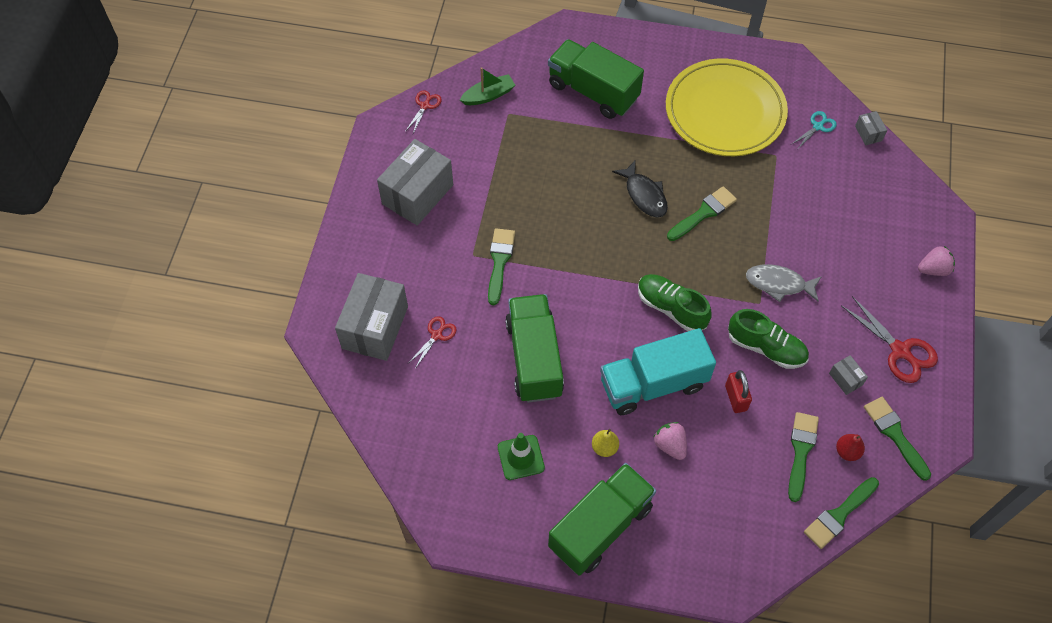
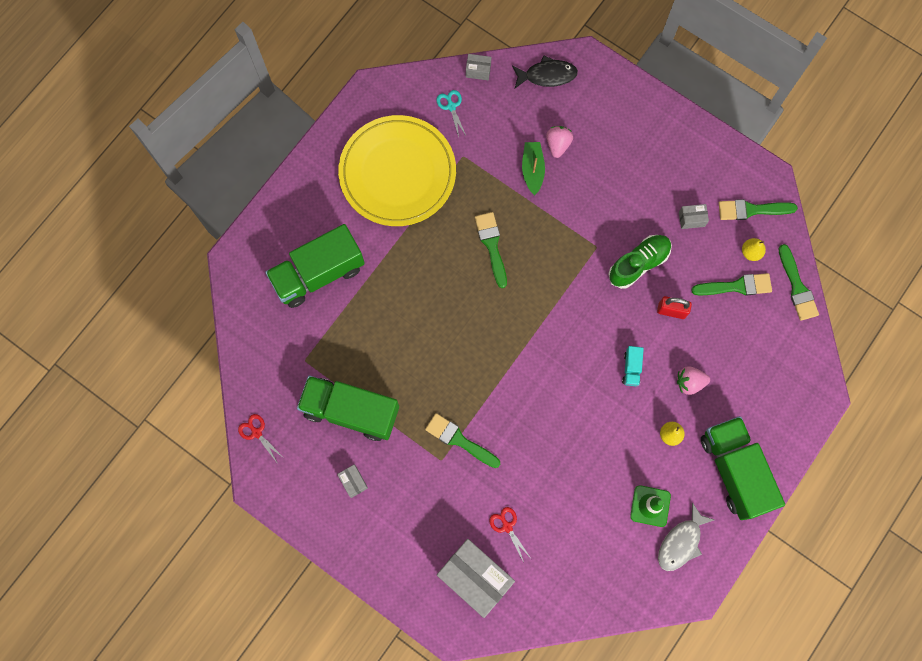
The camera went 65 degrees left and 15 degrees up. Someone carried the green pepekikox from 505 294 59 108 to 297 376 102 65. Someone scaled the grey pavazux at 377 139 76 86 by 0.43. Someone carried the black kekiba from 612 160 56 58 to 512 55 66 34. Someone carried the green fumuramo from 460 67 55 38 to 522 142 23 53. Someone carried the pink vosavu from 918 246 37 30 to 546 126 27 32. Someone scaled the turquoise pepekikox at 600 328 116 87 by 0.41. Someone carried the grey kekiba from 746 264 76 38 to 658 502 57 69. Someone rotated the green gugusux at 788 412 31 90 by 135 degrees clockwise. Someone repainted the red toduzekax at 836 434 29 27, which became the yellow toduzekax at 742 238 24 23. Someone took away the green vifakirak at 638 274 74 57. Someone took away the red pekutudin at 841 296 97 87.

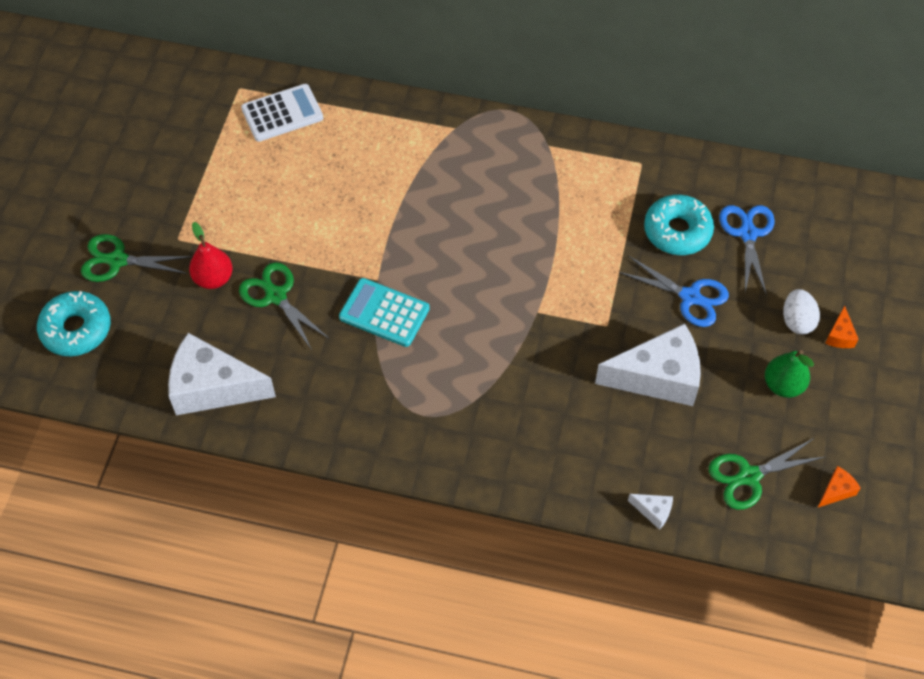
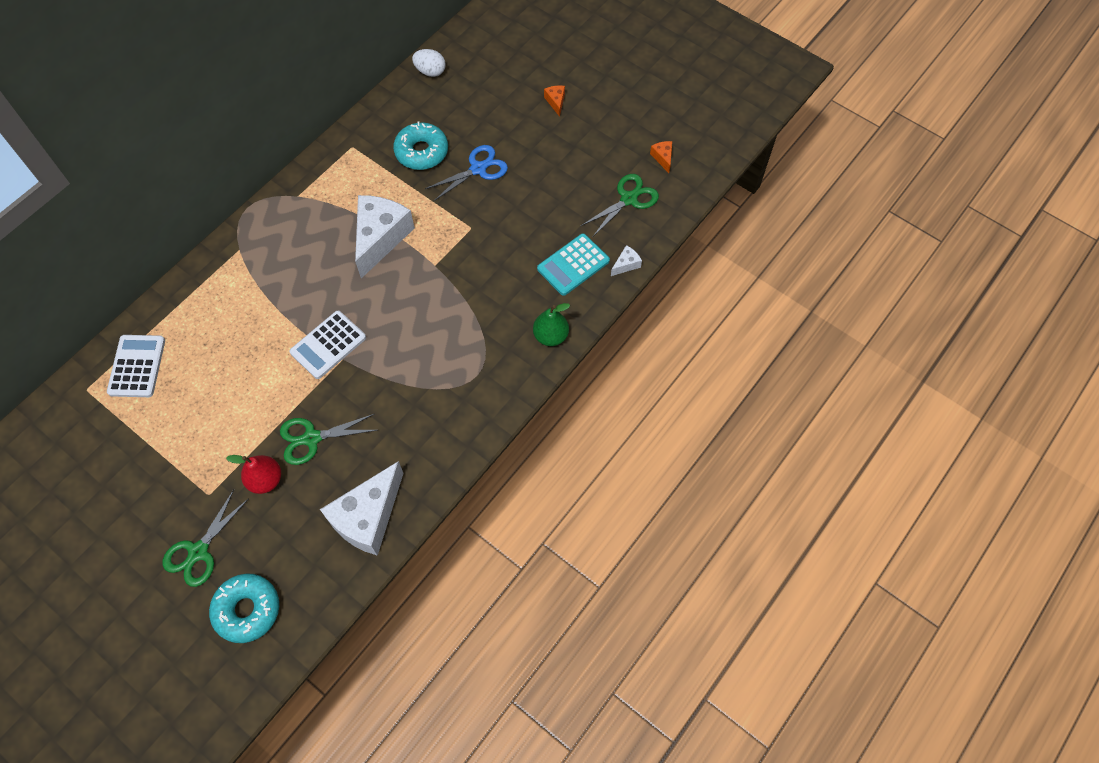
The camera went 65 degrees left and 5 degrees up. Someone put down the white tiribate at 289 311 77 68. Someone carried the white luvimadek from 595 323 106 83 to 355 195 60 83. Someone carried the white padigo from 783 289 37 45 to 412 49 34 28. Someone carried the green toduzekax from 765 350 49 48 to 533 303 37 43. Someone carried the turquoise tiribate from 339 278 91 69 to 537 234 73 62. Someone rotated the orange luvimadek at 825 305 34 43 by 135 degrees counterclockwise. Someone rotated the green pekutudin at 709 438 116 72 by 135 degrees counterclockwise. Someone took away the blue pekutudin at 719 205 56 90.

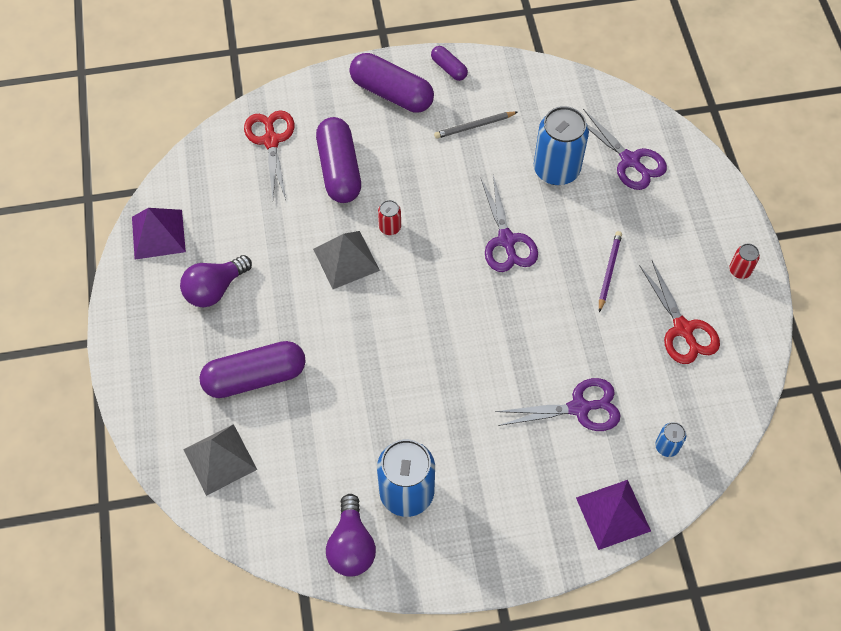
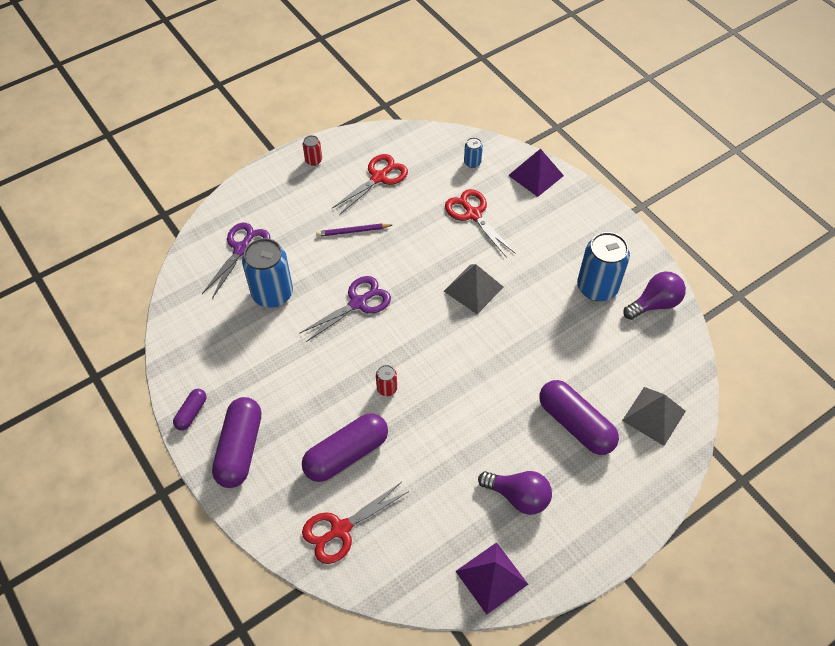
The camera went 115 degrees left and 5 degrees down. Someone carried the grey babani from 313 231 67 58 to 444 264 59 50. Someone repainted the purple pekutudin at 496 378 125 53, which became the red pekutudin at 445 189 71 69. Someone took away the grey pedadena at 434 112 84 27.

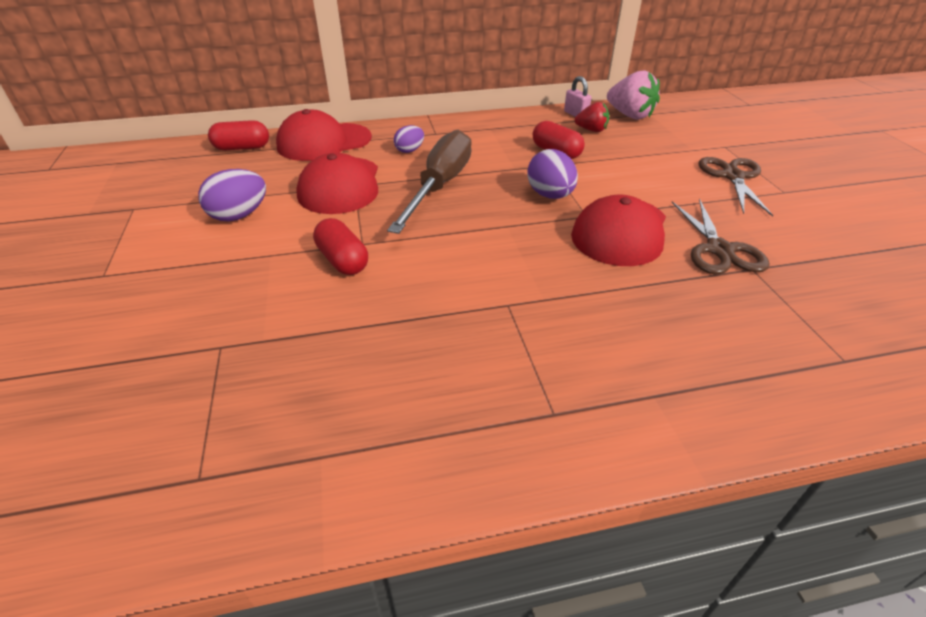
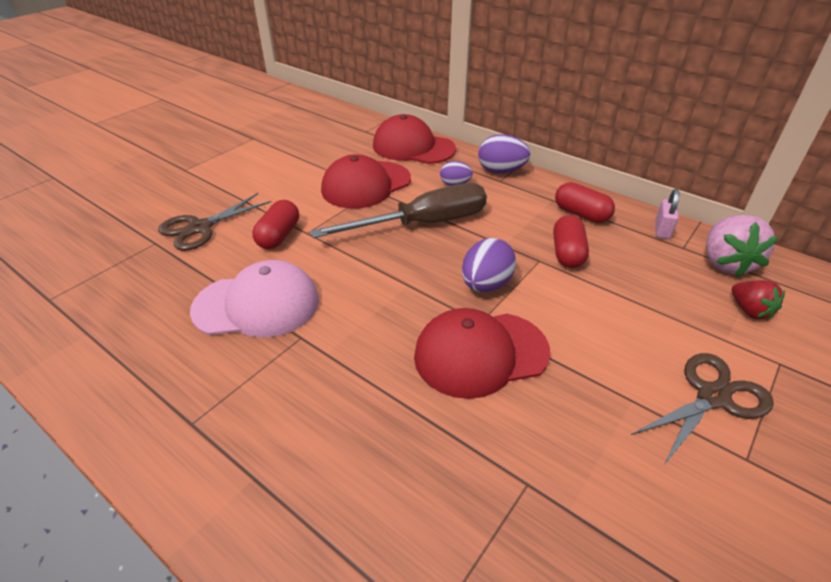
The camera went 50 degrees right and 0 degrees up. Someone carried the brown pekutudin from 672 199 98 75 to 158 193 114 58. Someone put down the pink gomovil at 190 260 129 77. Someone carried the purple padigo from 198 169 68 52 to 478 134 52 40. Someone carried the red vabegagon from 208 120 61 30 to 555 182 60 41. Someone carried the red vosavu from 575 102 34 30 to 732 280 53 40.

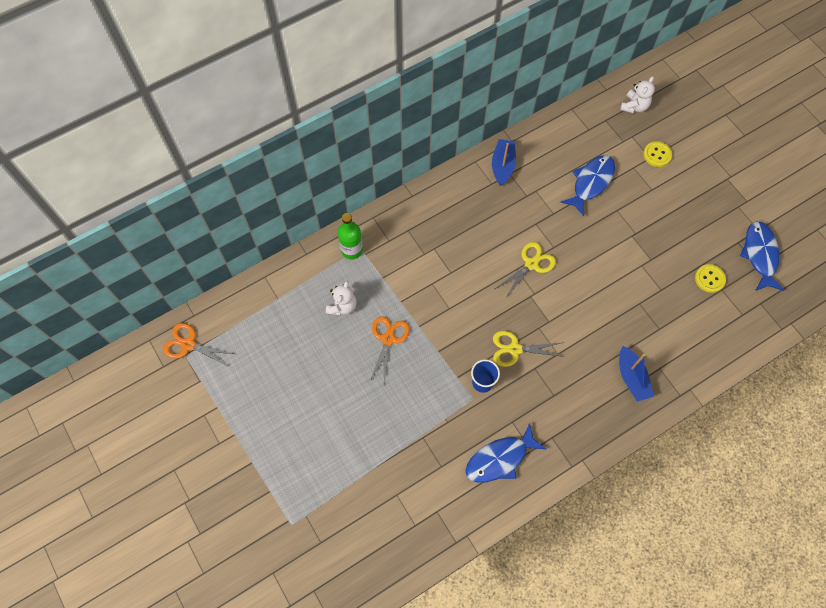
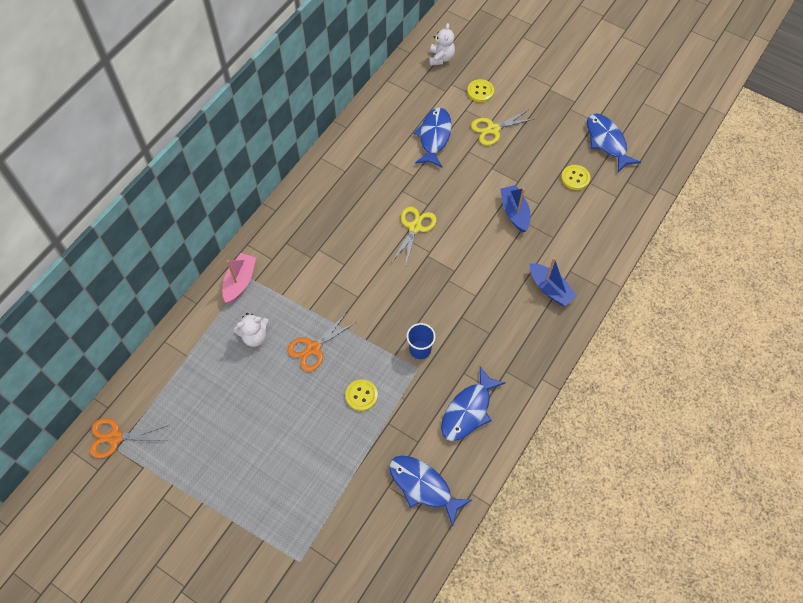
The camera went 25 degrees left and 5 degrees down. Someone swapped the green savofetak at 338 213 25 47 for the pink fumuramo at 222 253 34 50. Someone rotated the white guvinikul at 326 281 31 34 by 75 degrees clockwise. Someone rotated the orange pekutudin at 369 316 41 69 by 120 degrees counterclockwise. Someone put down the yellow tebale at 345 379 33 32. Someone put down the blue kekiba at 389 456 83 70. Someone carried the yellow pekutudin from 493 331 72 36 to 471 110 63 35. Someone carried the blue fumuramo from 492 139 24 47 to 500 185 31 47.

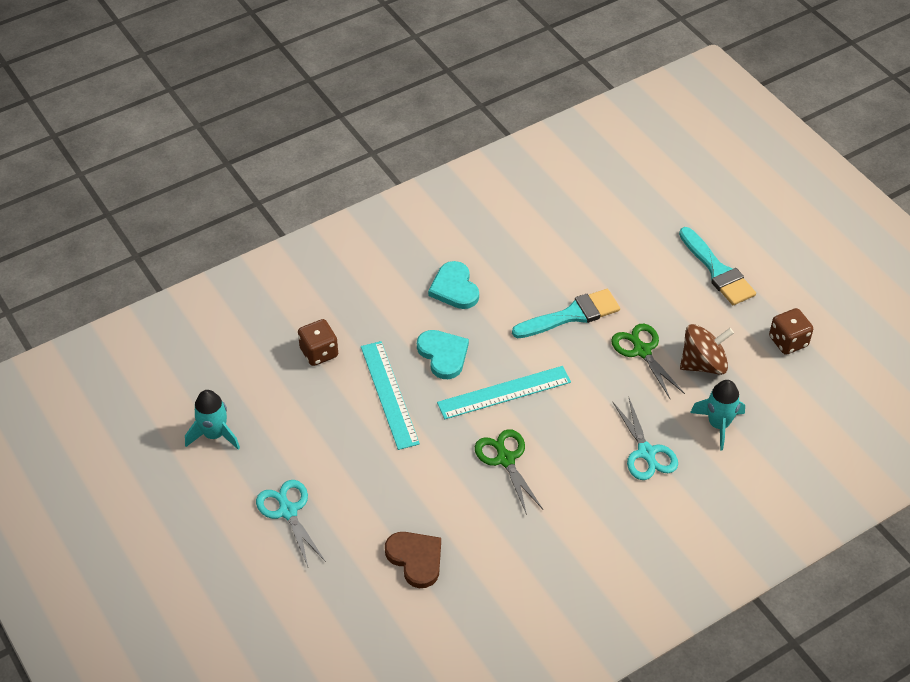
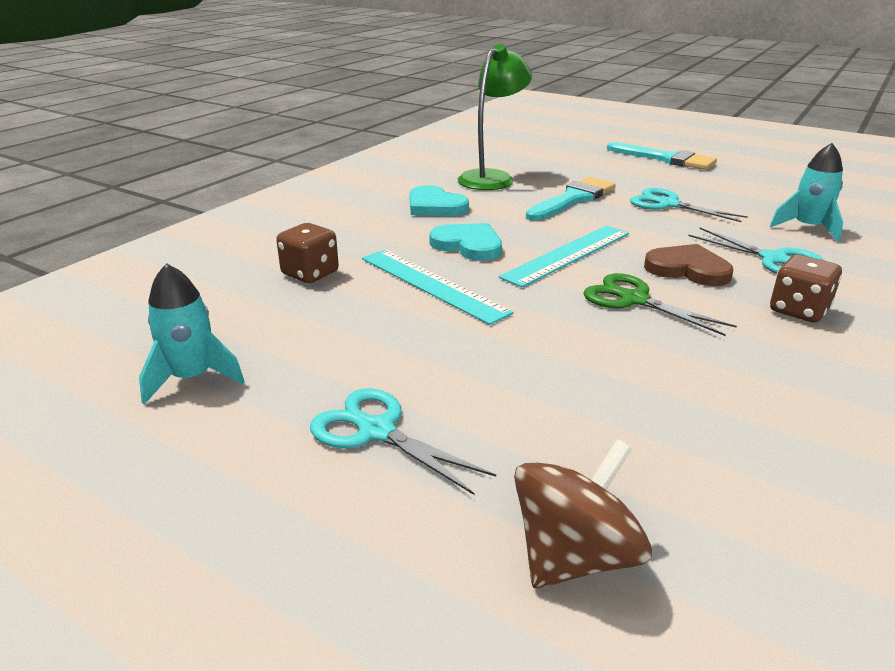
The camera went 25 degrees left and 20 degrees down. Someone put down the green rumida at 458 44 74 146. Someone carried the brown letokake from 680 324 54 51 to 514 439 138 149. Someone repainted the green pekutudin at 611 324 74 75, which became the turquoise pekutudin at 630 188 118 34. Someone carried the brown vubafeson from 385 532 56 56 to 644 244 89 42. Someone carried the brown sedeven from 769 308 44 47 to 770 255 72 67.

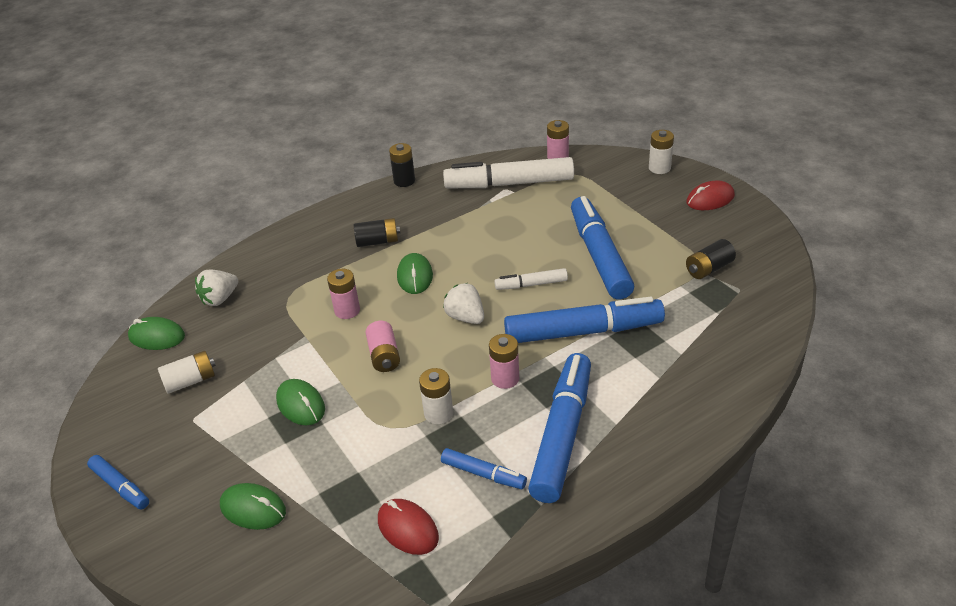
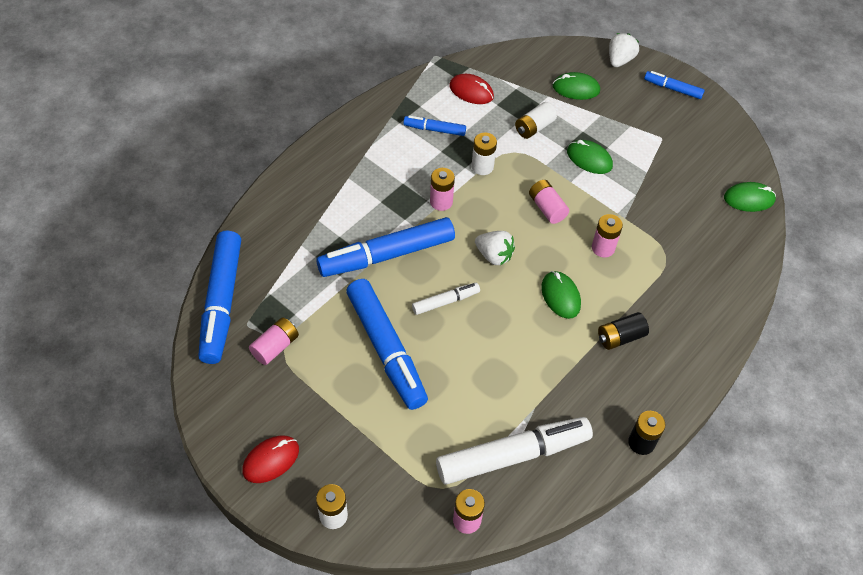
The camera went 160 degrees right and 15 degrees up. Someone carried the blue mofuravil from 528 353 63 150 to 198 230 43 134. Someone repainted the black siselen at 686 239 50 40, which became the pink siselen at 249 317 50 48. Someone carried the white siselen from 158 351 58 43 to 515 102 42 37. Someone carried the white vosavu from 195 270 43 36 to 609 33 30 34.

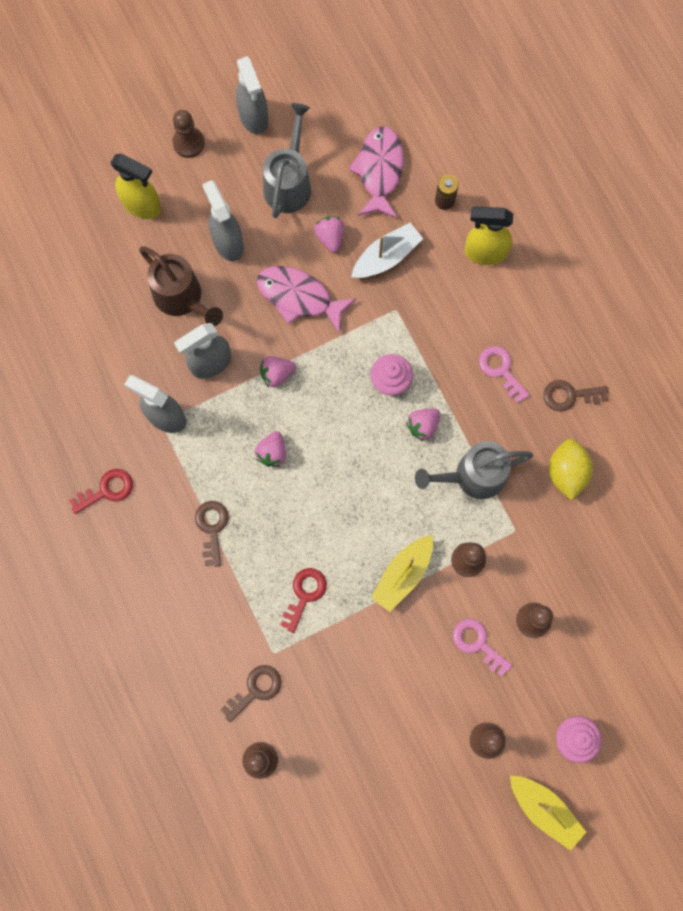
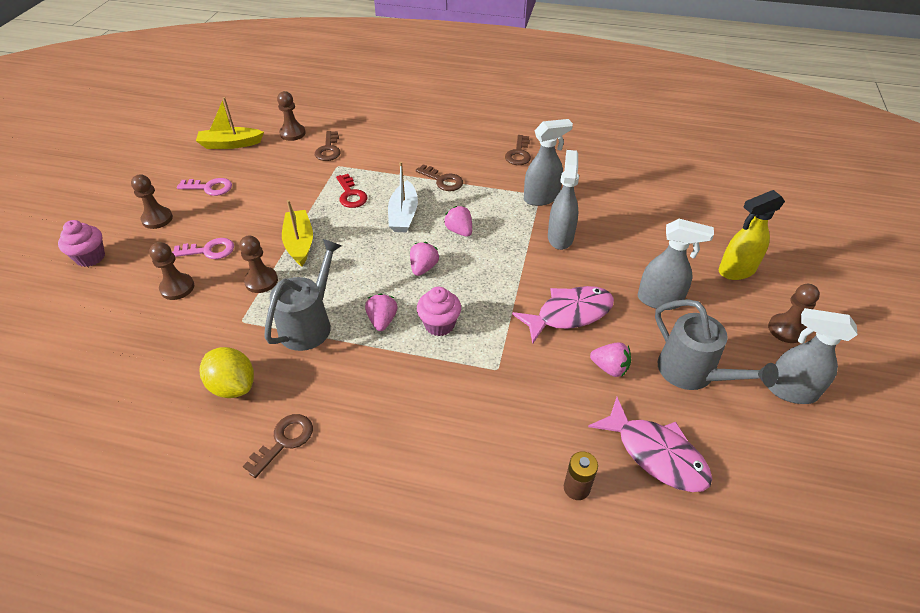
The camera went 130 degrees right and 30 degrees down. Someone carried the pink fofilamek from 479 346 50 57 to 177 178 55 18. Someone carried the yellow fumuramo from 510 776 76 75 to 196 97 68 52. Someone carried the white fumuramo from 351 223 72 55 to 388 162 30 70. Someone carried the pink vosavu from 260 356 36 31 to 410 242 29 34. Someone repainted the red fofilamek at 69 469 64 45, which became the brown fofilamek at 505 135 26 30. Someone took away the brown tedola at 139 246 84 80. Someone took away the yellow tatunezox at 464 207 49 58.

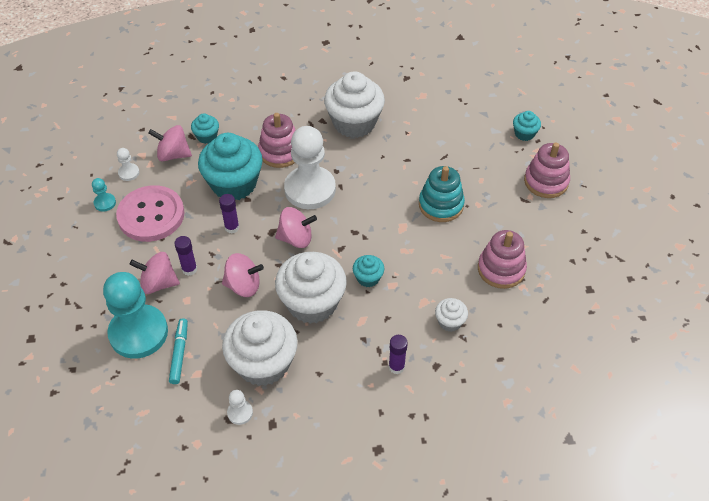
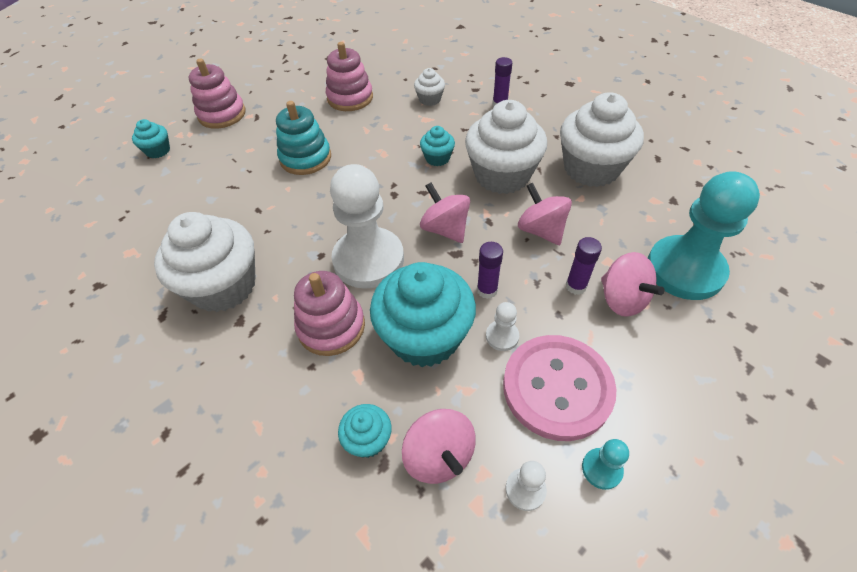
The camera went 125 degrees left and 0 degrees up. Someone carried the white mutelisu from 227 390 26 35 to 486 302 33 49. Someone took away the turquoise mofuravil at 169 318 19 66.

